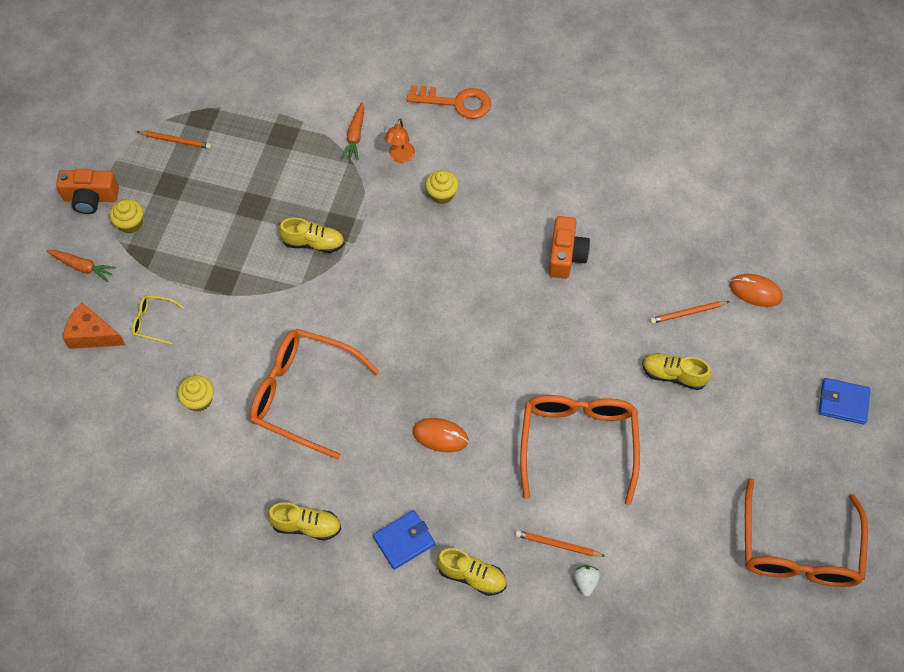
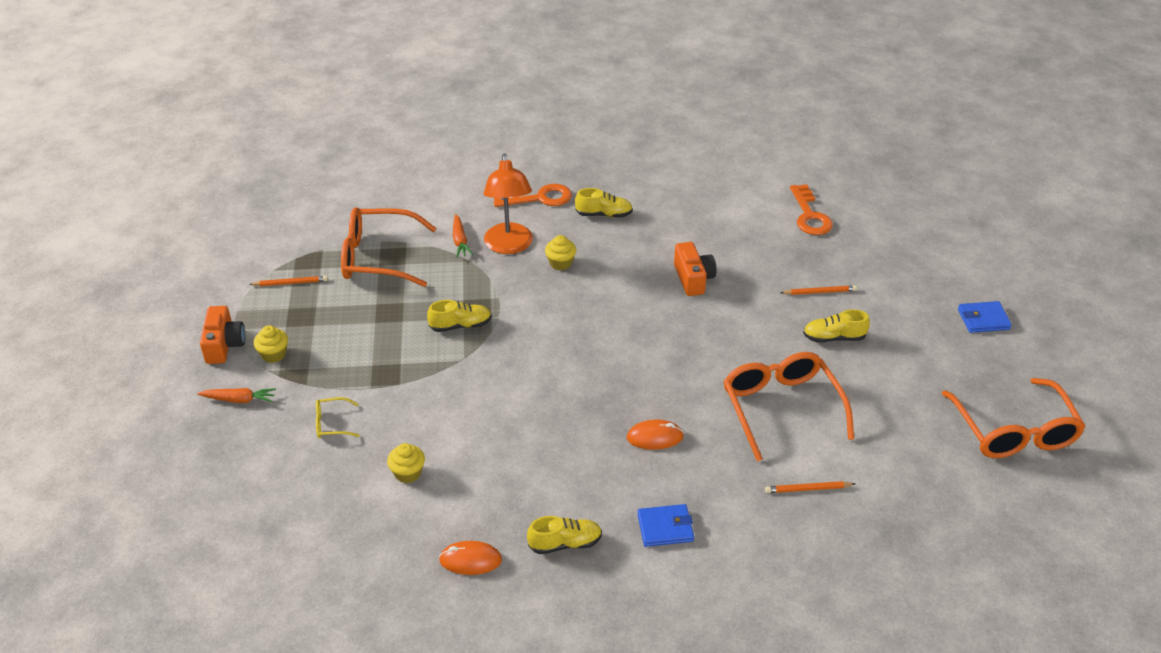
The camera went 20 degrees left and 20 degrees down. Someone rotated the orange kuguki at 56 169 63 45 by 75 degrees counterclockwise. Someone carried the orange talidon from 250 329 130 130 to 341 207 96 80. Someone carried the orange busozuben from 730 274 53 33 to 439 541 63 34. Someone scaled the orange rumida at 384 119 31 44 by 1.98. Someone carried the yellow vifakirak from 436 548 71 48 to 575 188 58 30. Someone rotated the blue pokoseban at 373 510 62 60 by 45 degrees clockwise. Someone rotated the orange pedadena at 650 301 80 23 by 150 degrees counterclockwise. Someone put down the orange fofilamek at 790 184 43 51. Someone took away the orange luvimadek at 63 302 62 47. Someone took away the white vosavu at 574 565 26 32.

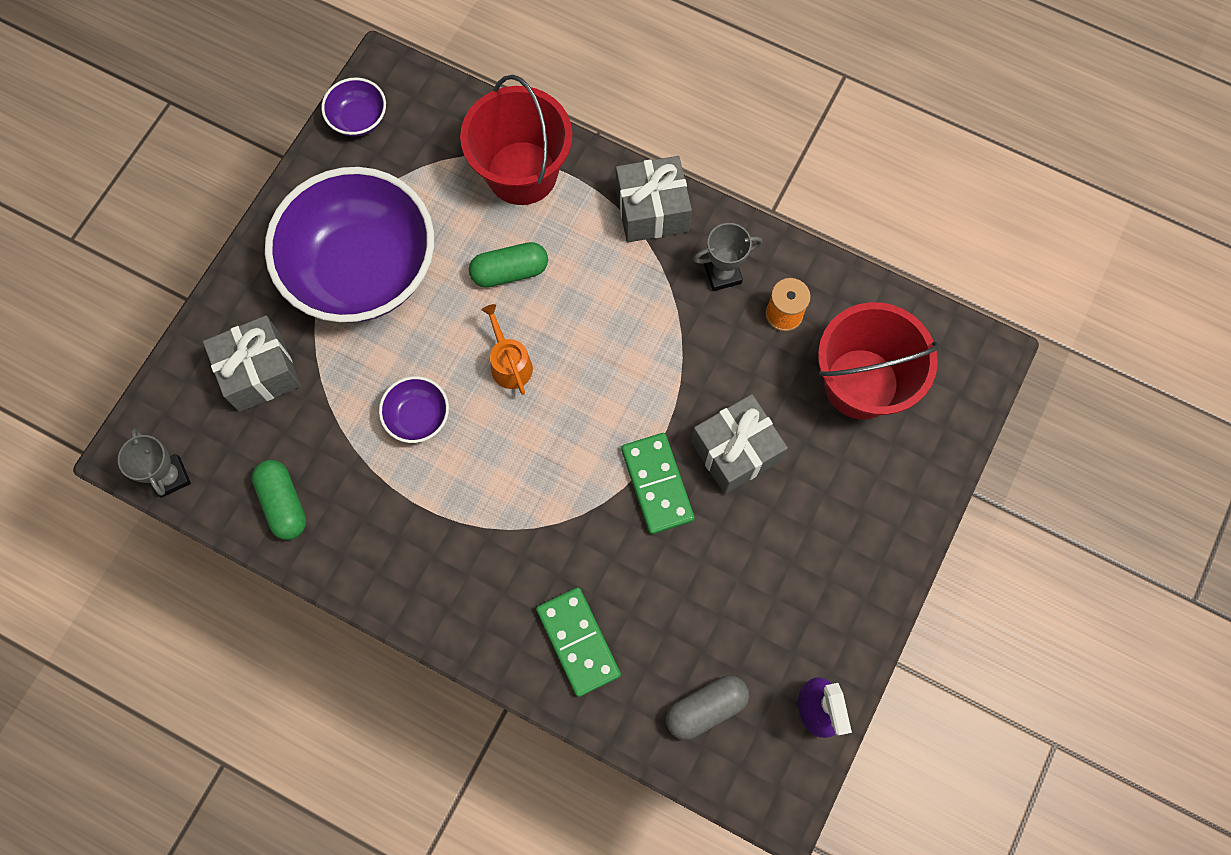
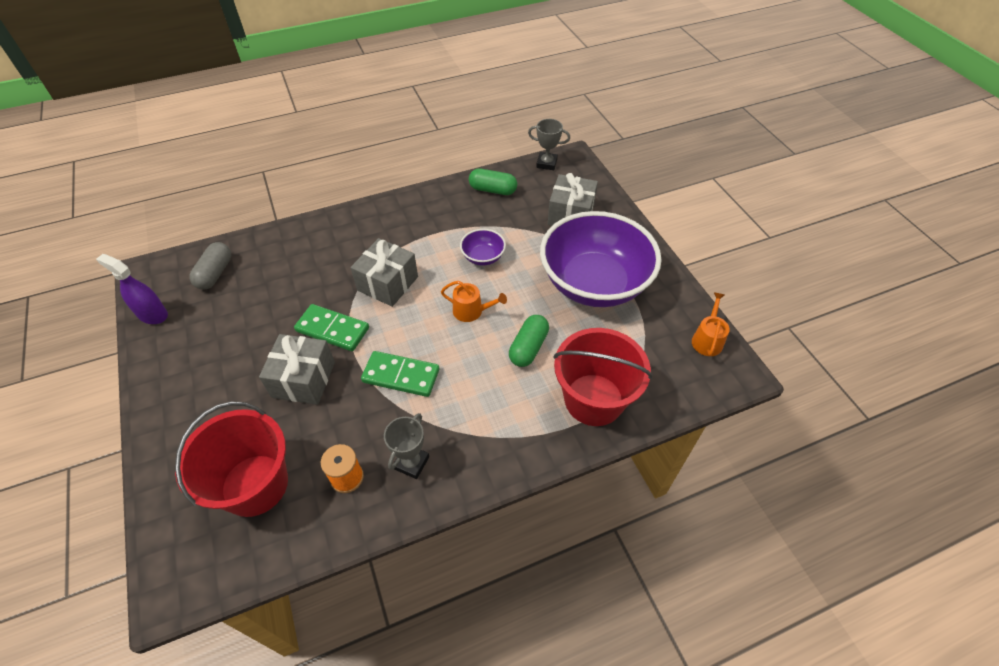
The camera went 130 degrees right and 20 degrees down. Someone carried the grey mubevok from 616 156 76 86 to 351 238 67 69. Someone carried the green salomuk from 536 587 85 110 to 361 351 79 46. Someone swapped the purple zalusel at 321 77 65 60 for the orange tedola at 692 293 38 63.

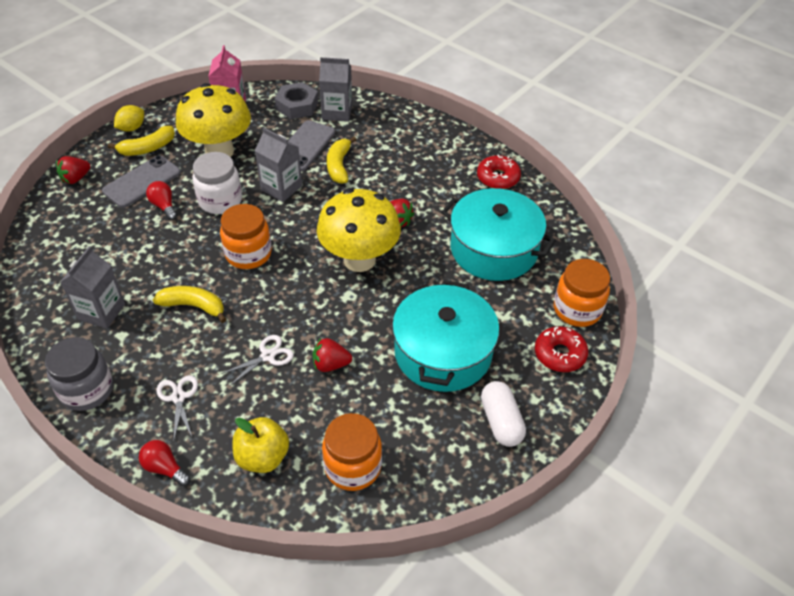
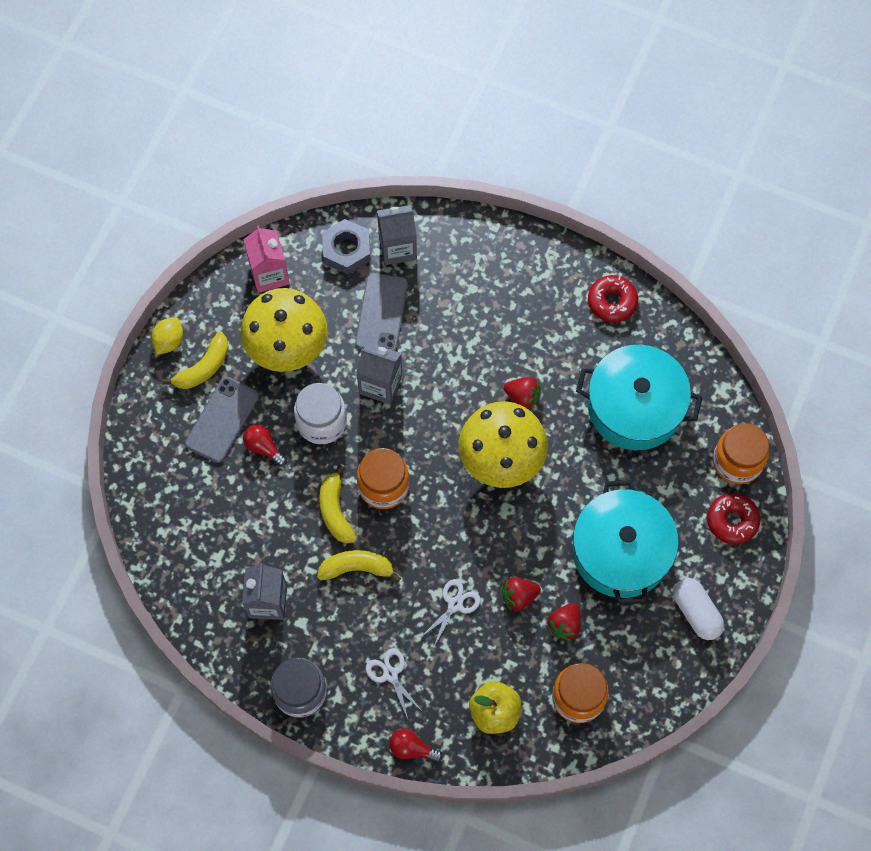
The camera went 15 degrees left and 20 degrees up. Someone carried the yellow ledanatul from 327 136 30 48 to 319 465 38 79. Someone carried the red vosavu from 56 156 35 28 to 547 603 34 38.

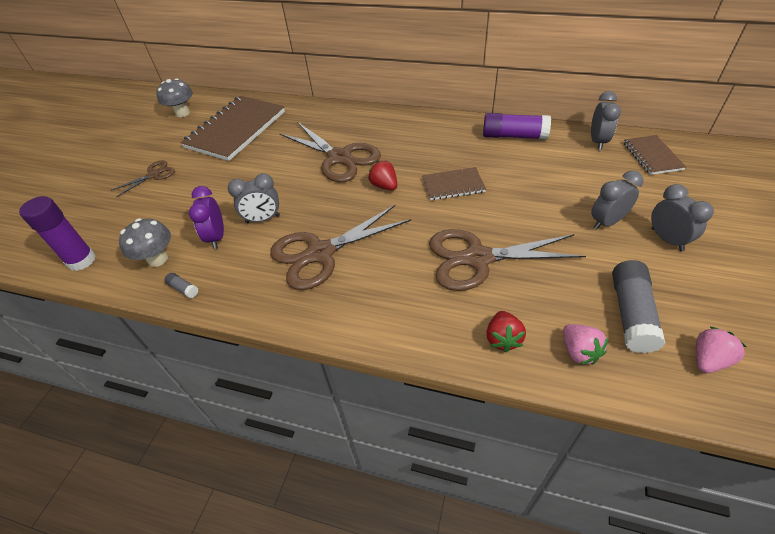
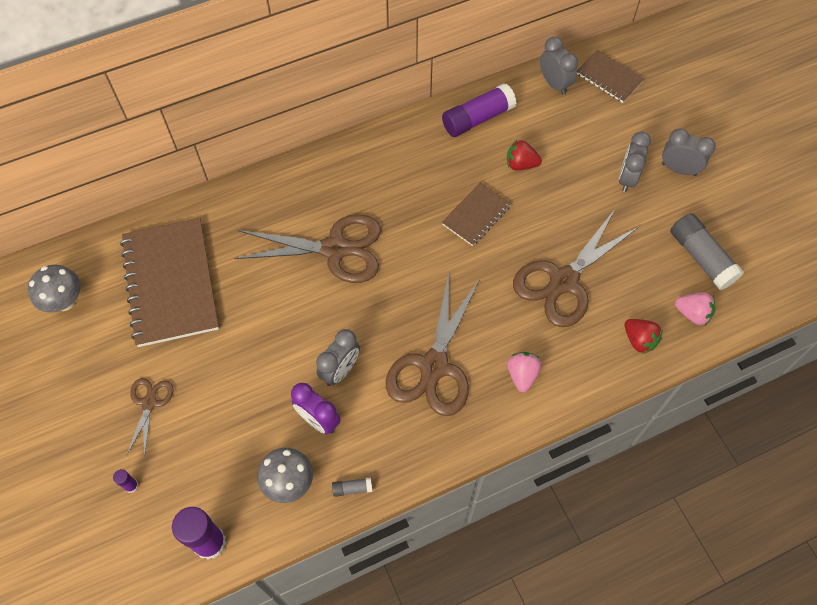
The camera went 45 degrees left and 15 degrees up. Someone put down the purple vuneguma at 113 469 26 24. Someone carried the red vosavu from 368 161 29 29 to 507 140 35 31. Someone carried the pink vosavu from 696 327 50 46 to 507 352 35 40.

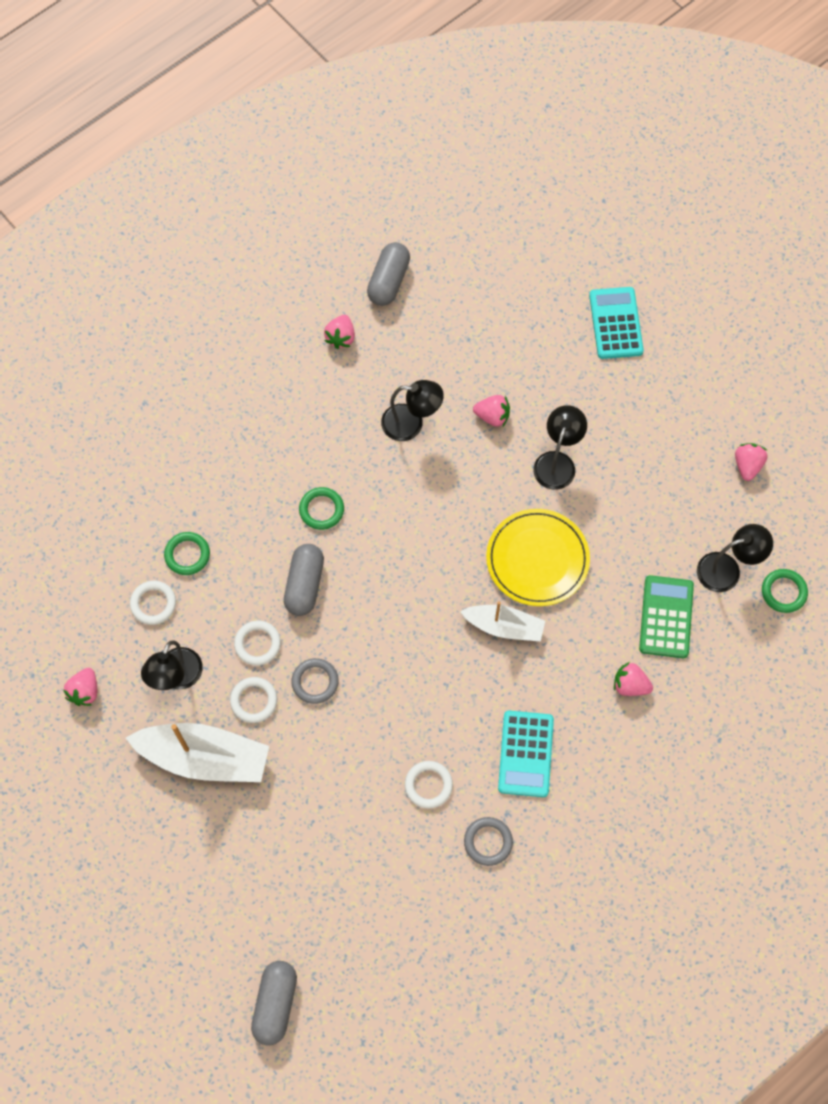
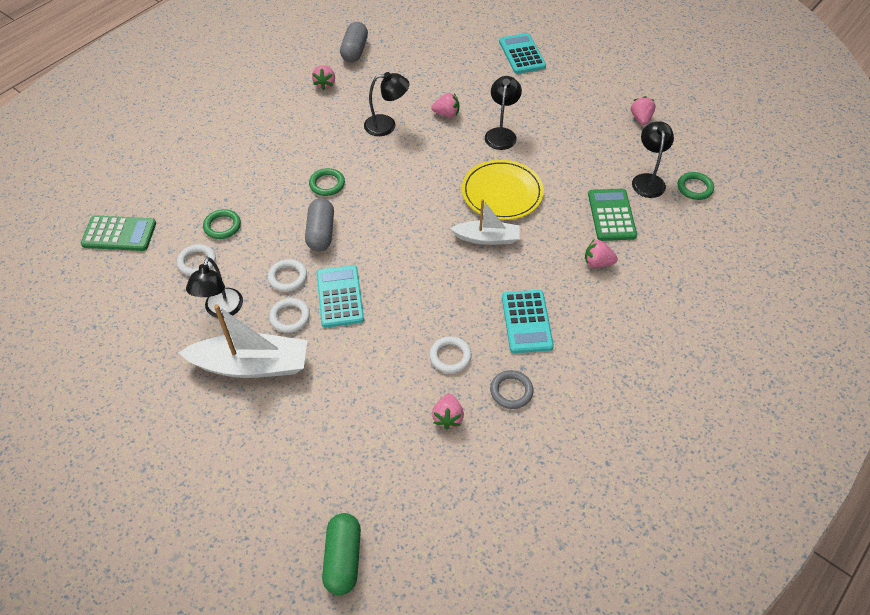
The camera went 10 degrees left and 15 degrees down. Someone put down the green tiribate at 81 215 75 36. Someone swapped the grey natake at 291 658 48 46 for the turquoise tiribate at 317 265 47 63. Someone repainted the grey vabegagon at 251 961 46 85, which became the green vabegagon at 322 513 39 82. Someone carried the pink vosavu from 63 668 34 38 to 432 394 32 35. Someone rotated the black rumida at 697 524 76 68 by 60 degrees counterclockwise.

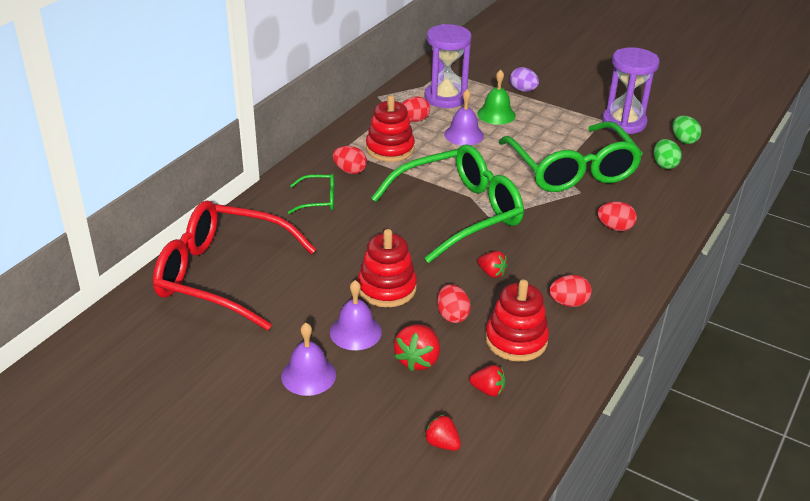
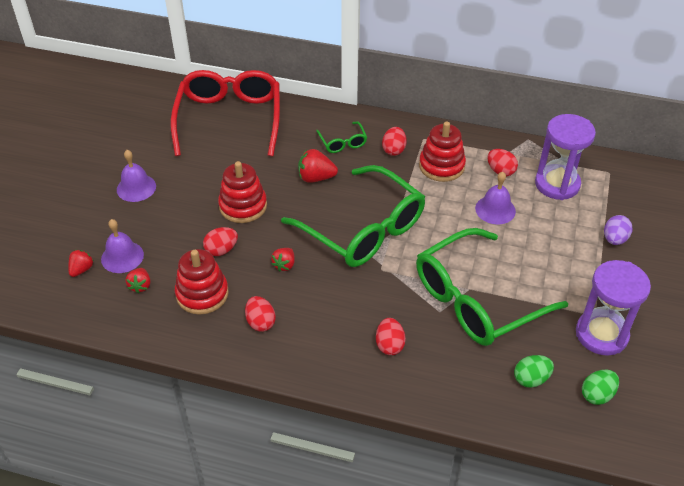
The camera went 75 degrees right and 10 degrees up. Someone carried the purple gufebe from 330 280 52 70 to 101 219 43 54. Someone carried the red vosavu from 394 324 46 47 to 298 149 40 34. Someone took away the green gufebe at 477 70 39 55.

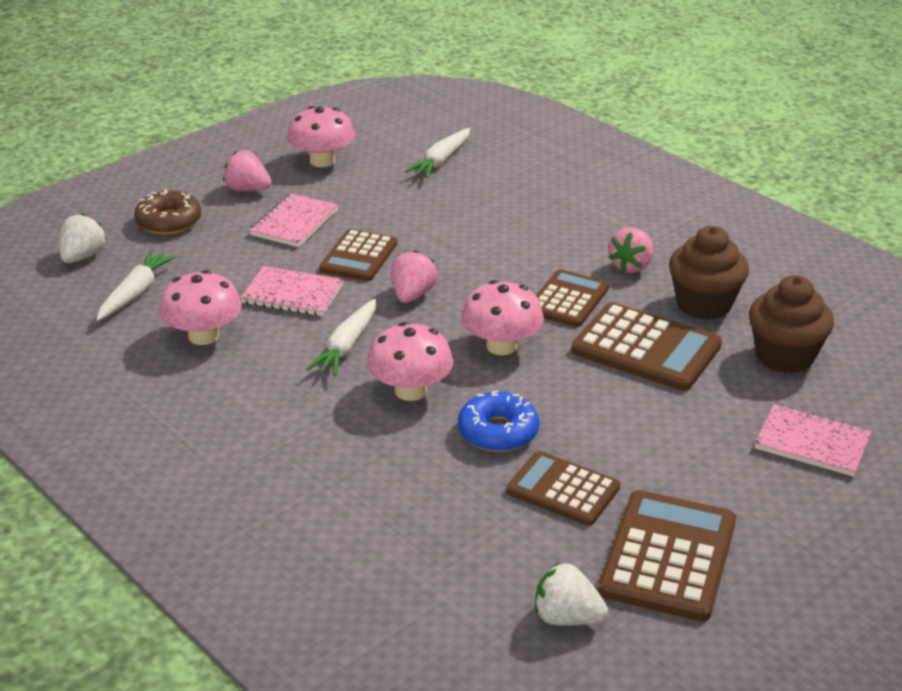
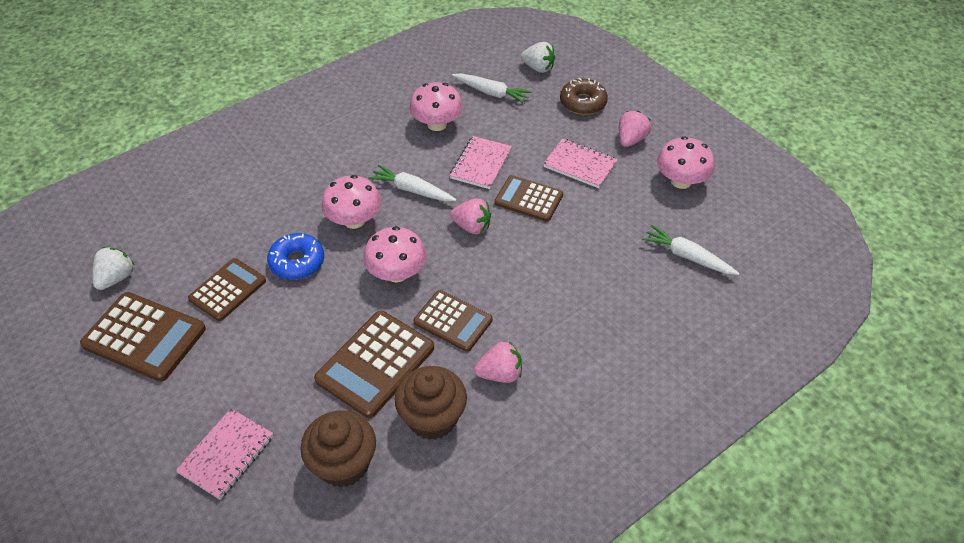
The camera went 95 degrees right and 15 degrees up. Someone rotated the pink vosavu at 608 227 45 46 by 135 degrees clockwise.

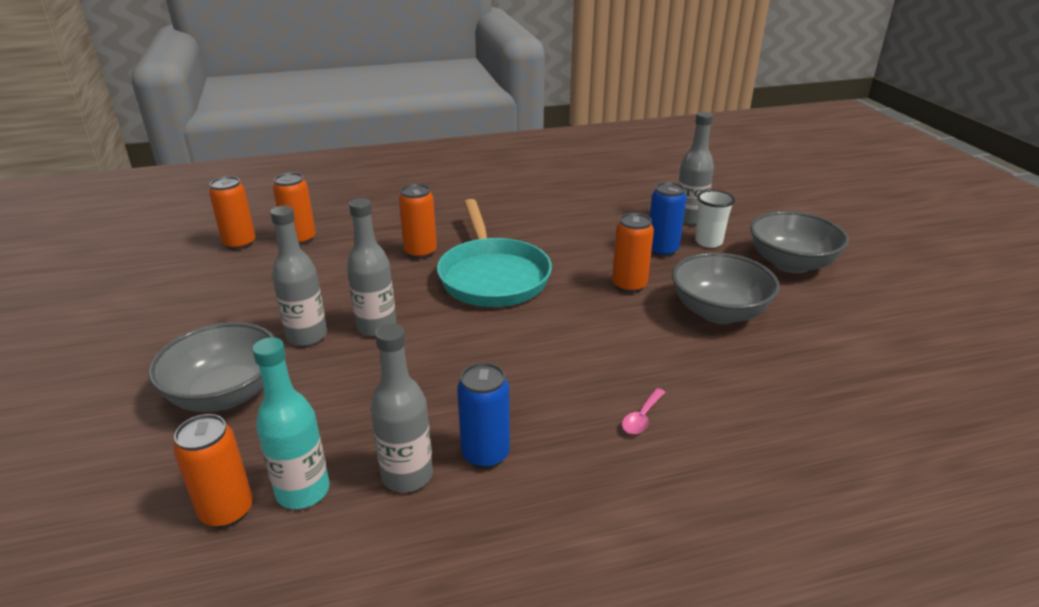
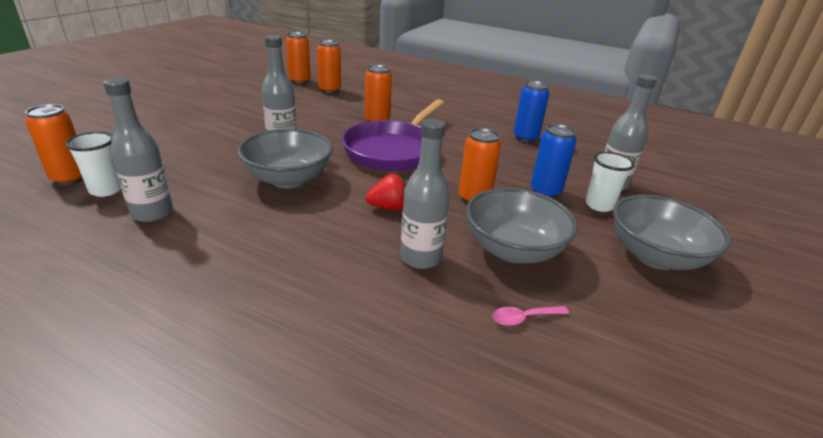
The camera went 40 degrees right and 0 degrees up. Someone swapped the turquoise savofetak at 252 337 77 172 for the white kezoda at 65 132 56 65. Someone carried the grey zalusel from 148 322 128 90 to 237 129 96 59. Someone repainted the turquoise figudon at 437 199 115 108, which became the purple figudon at 342 99 102 72. Someone put down the red vosavu at 366 173 41 37. Someone carried the grey savofetak from 270 206 57 140 to 400 119 50 150. Someone carried the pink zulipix from 622 388 43 46 to 492 306 77 20. Someone carried the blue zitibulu from 457 363 53 106 to 514 81 35 61.

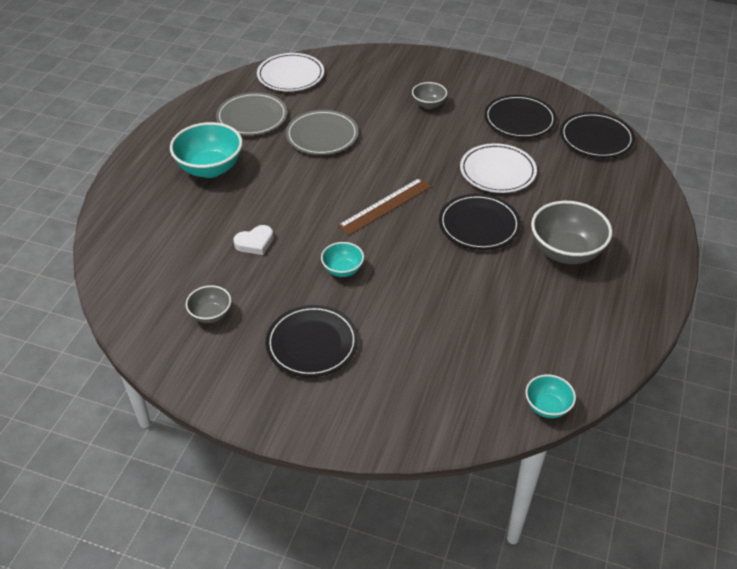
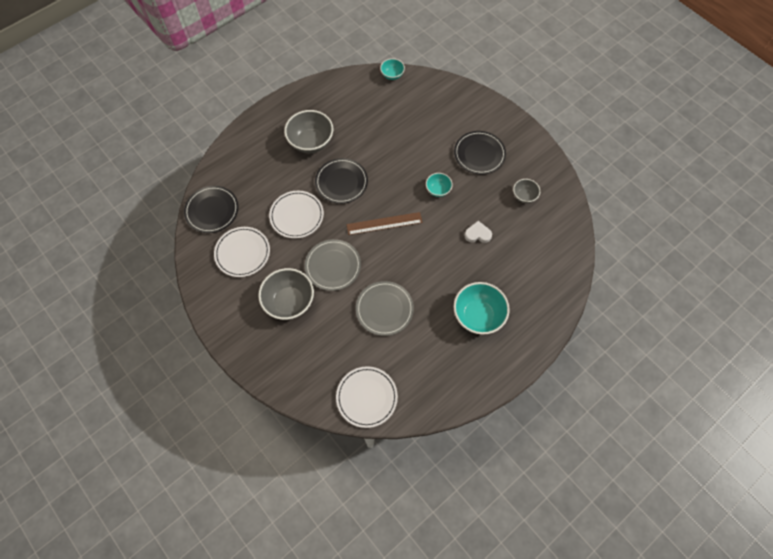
The camera went 150 degrees left and 20 degrees up. Someone repainted the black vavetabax at 484 95 73 43, which became the white vavetabax at 214 227 56 50. Someone scaled the grey zalusel at 412 82 35 27 by 1.86. Someone carried the grey vavetabax from 216 92 72 44 to 305 239 56 52.

